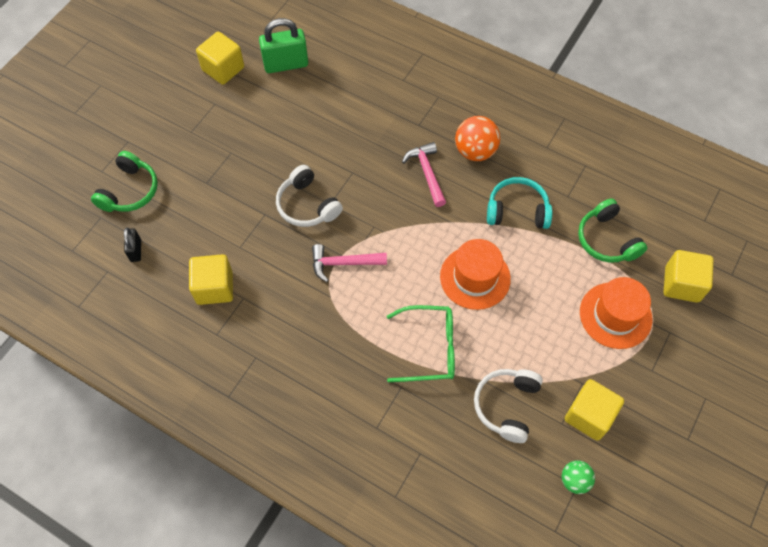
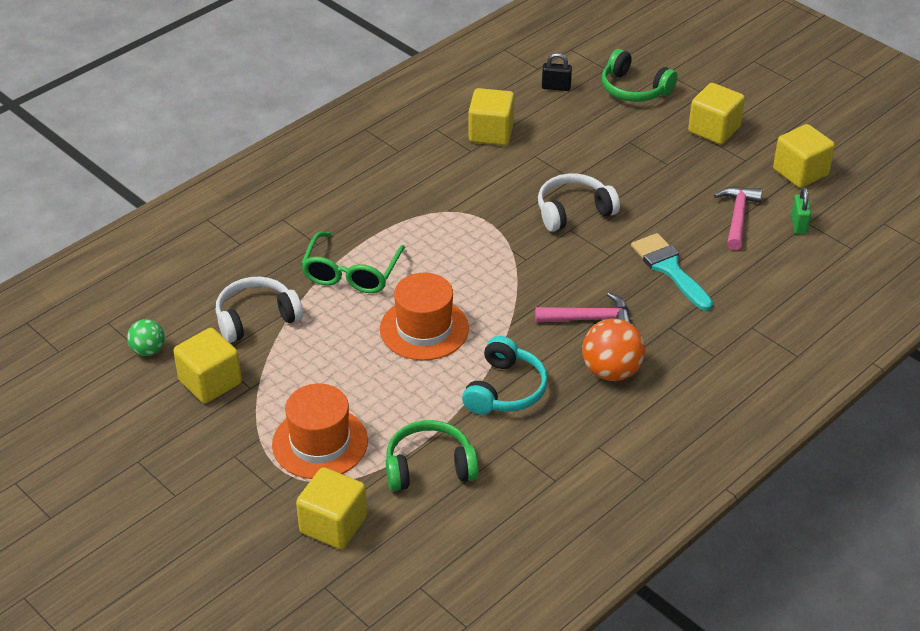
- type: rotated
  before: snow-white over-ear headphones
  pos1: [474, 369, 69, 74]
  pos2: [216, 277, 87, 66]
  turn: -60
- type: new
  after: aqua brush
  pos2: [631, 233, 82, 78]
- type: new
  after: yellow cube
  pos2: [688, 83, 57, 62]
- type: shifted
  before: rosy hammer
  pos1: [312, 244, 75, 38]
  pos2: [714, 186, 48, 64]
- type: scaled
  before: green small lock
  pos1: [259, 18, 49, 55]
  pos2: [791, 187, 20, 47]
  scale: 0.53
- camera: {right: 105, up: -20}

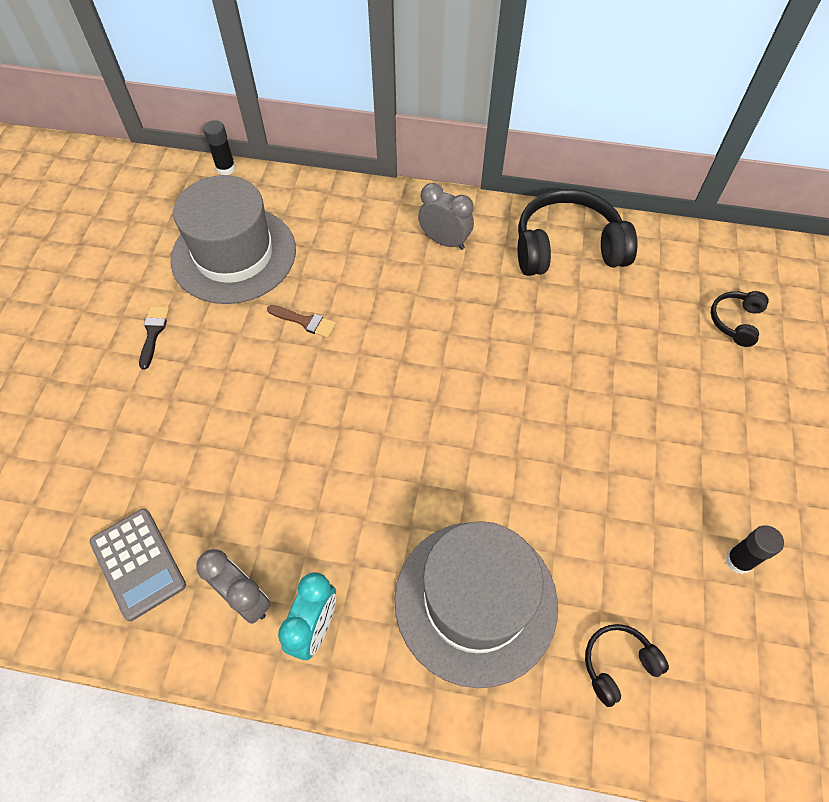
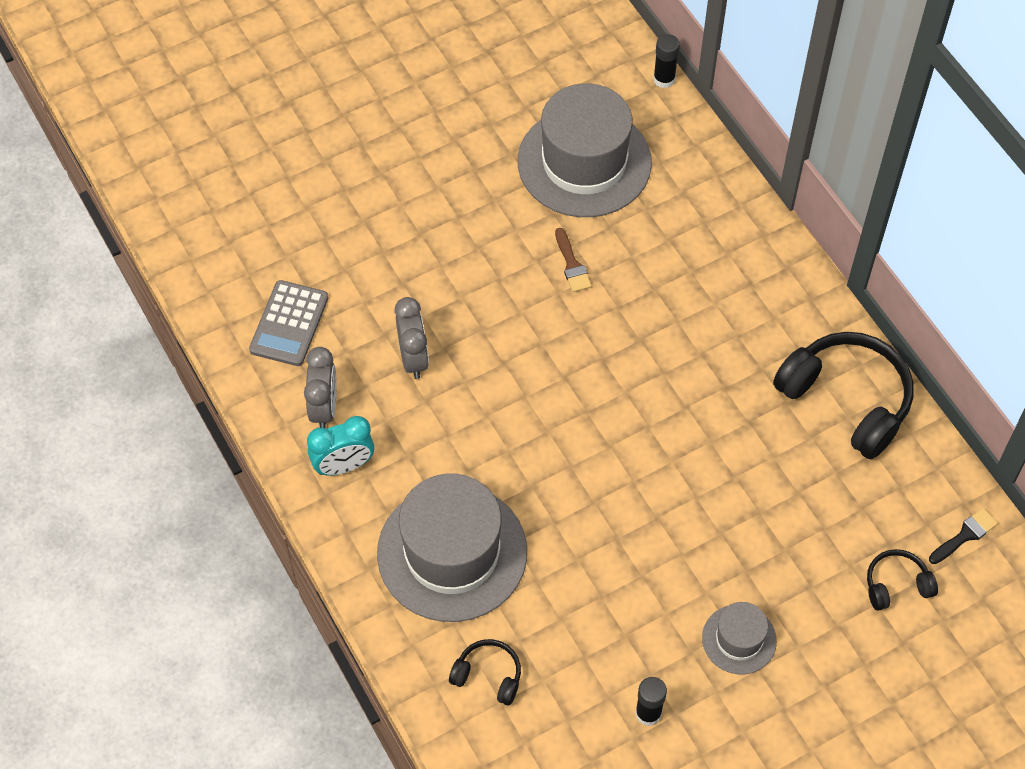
- type: shifted
  before: gray bedside clock
  pos1: [418, 183, 56, 67]
  pos2: [394, 297, 35, 82]
- type: new
  after: gray hat
  pos2: [702, 602, 75, 72]
- type: shifted
  before: ebony brush
  pos1: [139, 306, 30, 63]
  pos2: [929, 508, 69, 56]
- camera: {right: 50, up: 0}

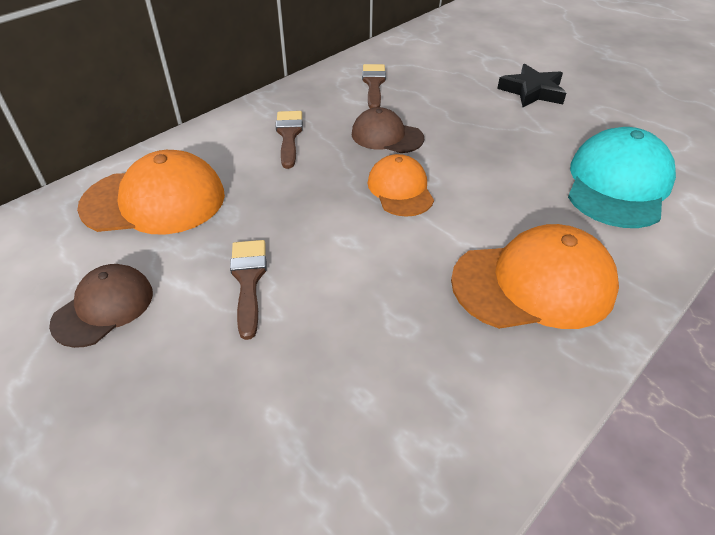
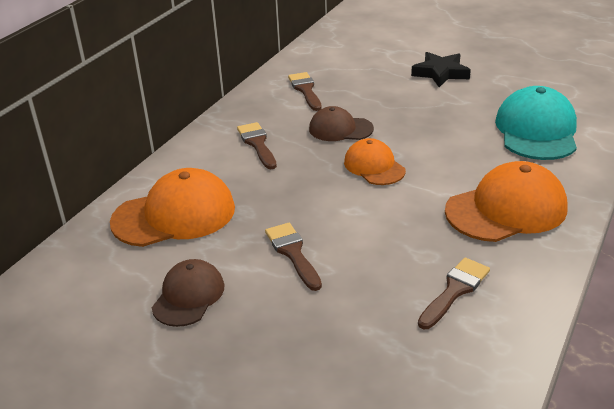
- type: new
  after: russet brush
  pos2: [418, 257, 72, 72]
- camera: {right: -15, up: -10}

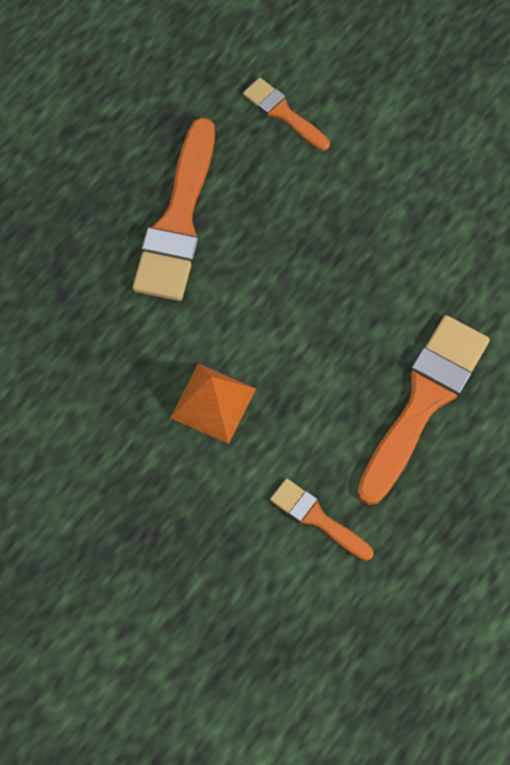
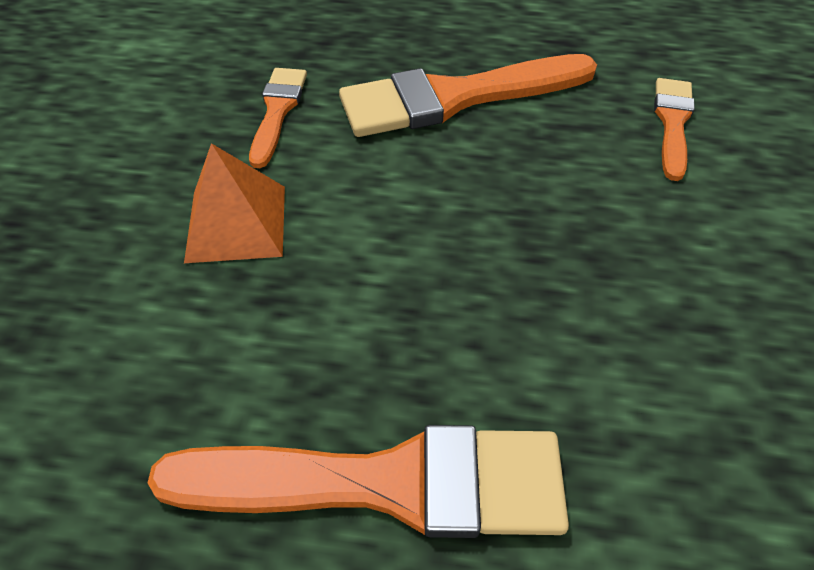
- type: shifted
  before: bright orange brush
  pos1: [270, 478, 104, 83]
  pos2: [249, 68, 58, 100]
- camera: {right: 60, up: -15}

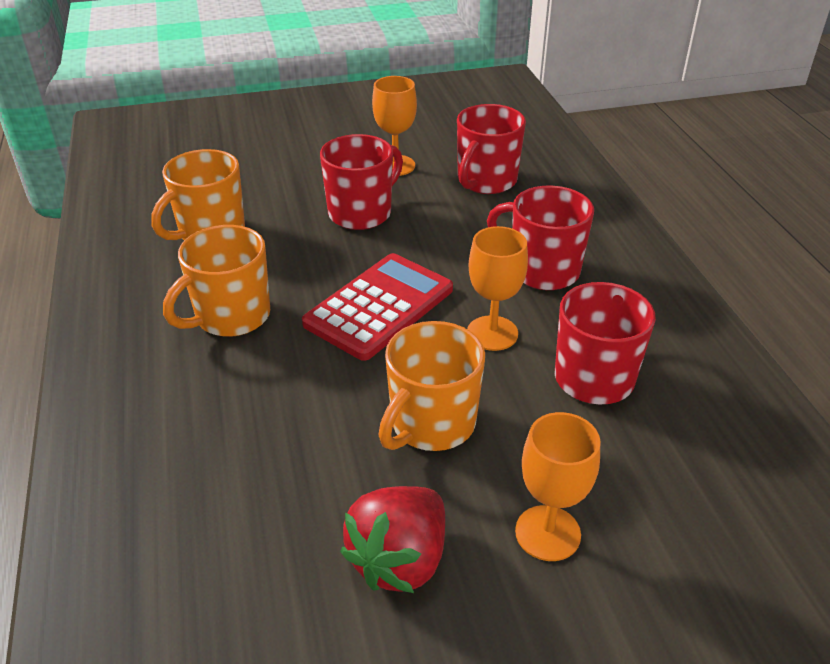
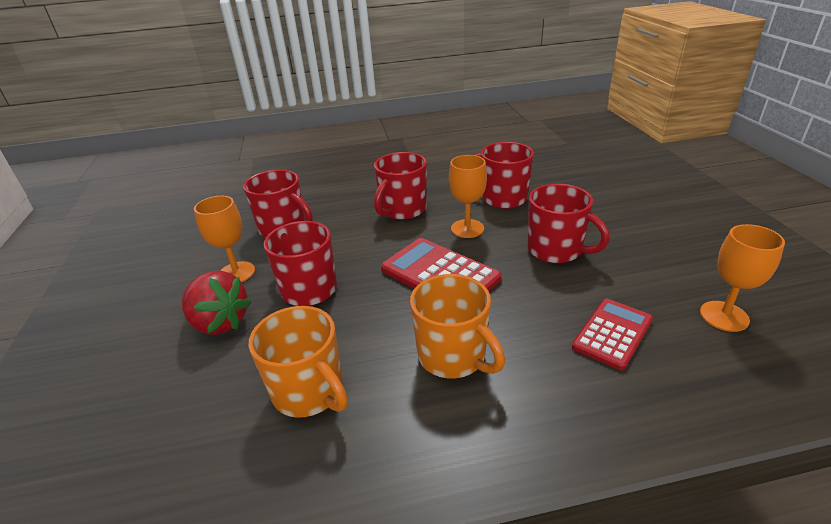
- type: shifted
  before: red strawberry
  pos1: [340, 486, 105, 107]
  pos2: [182, 270, 69, 65]
- type: repainted
  before: bright orange mug
  after: red mug
  pos1: [379, 321, 106, 130]
  pos2: [527, 184, 83, 79]
- type: new
  after: red adding machine
  pos2: [572, 299, 81, 71]
- type: shifted
  before: bright orange chalice
  pos1: [515, 412, 85, 149]
  pos2: [700, 224, 85, 108]
- camera: {right: -85, up: -5}

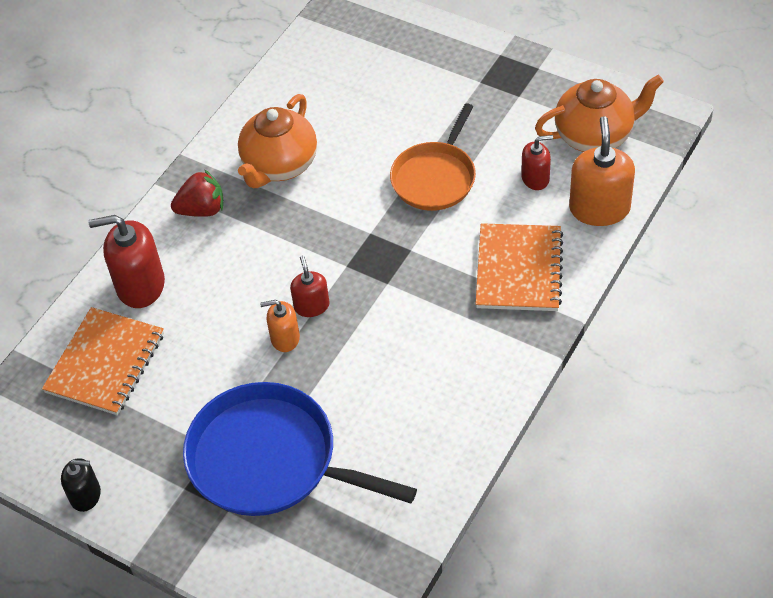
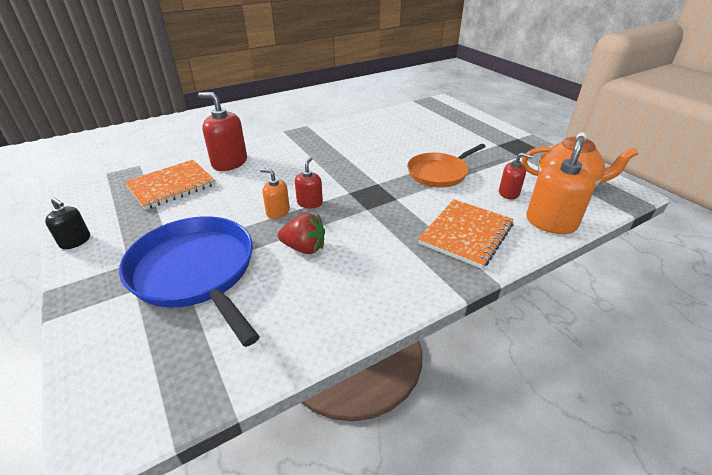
- type: shifted
  before: red strawberry
  pos1: [171, 169, 52, 48]
  pos2: [278, 213, 47, 41]
- type: gone
  before: bright orange tea pot
  pos1: [238, 94, 79, 94]
- camera: {right: 25, up: -15}

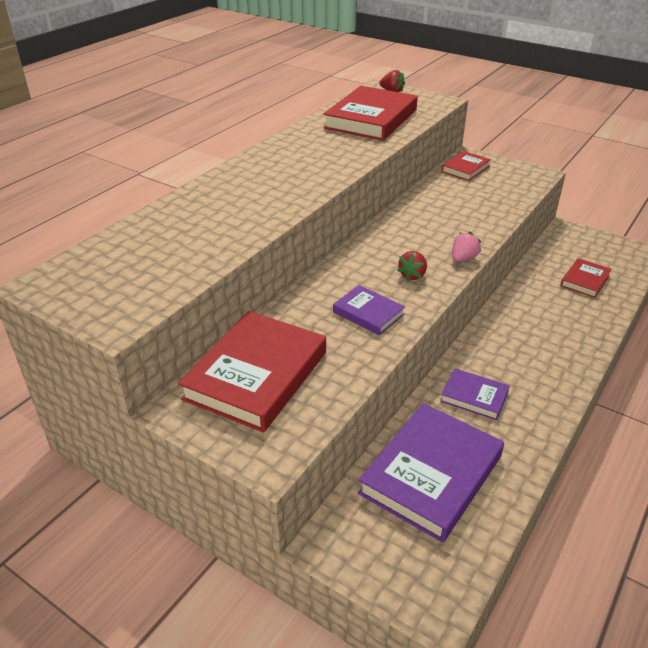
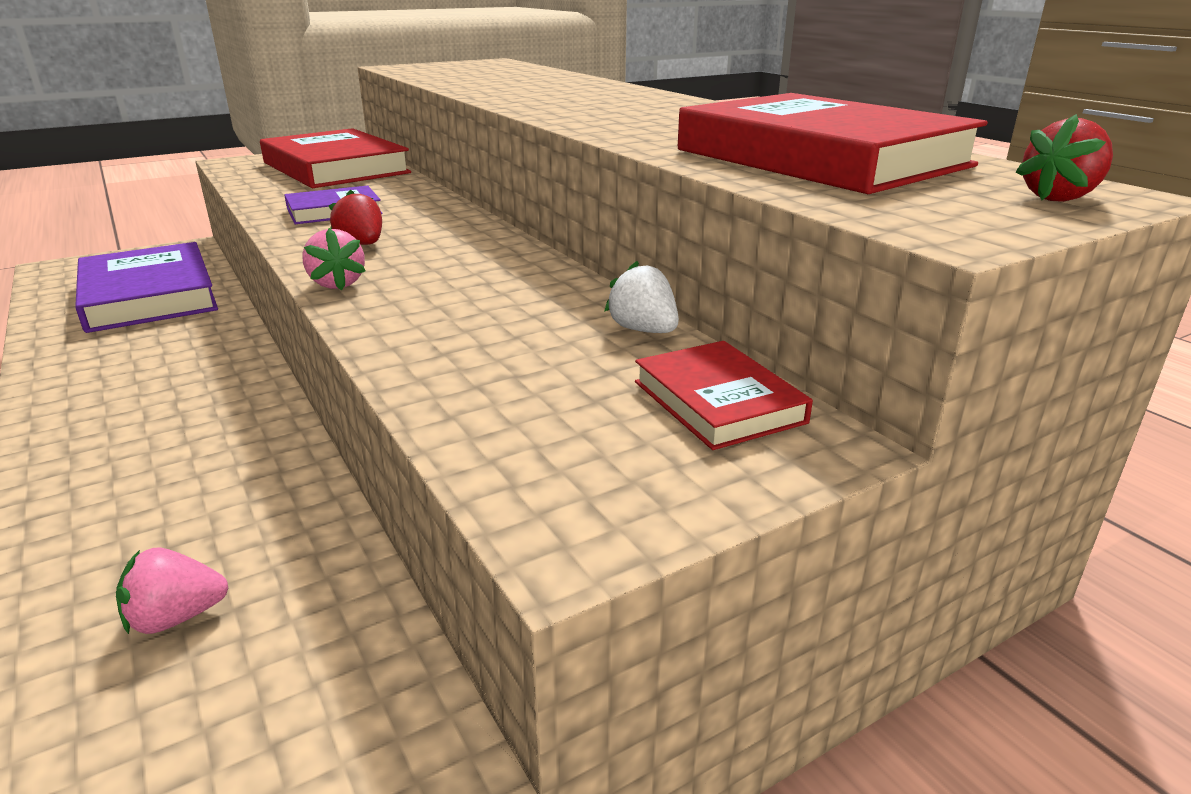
- type: swapped
  before: red hardback
  after: rosy strawberry
  pos1: [560, 258, 52, 40]
  pos2: [116, 548, 112, 86]
- type: new
  after: snow-white strawberry
  pos2: [604, 261, 75, 72]
- type: gone
  before: royal purple hardback
  pos1: [440, 368, 70, 52]
- camera: {right: 115, up: -10}

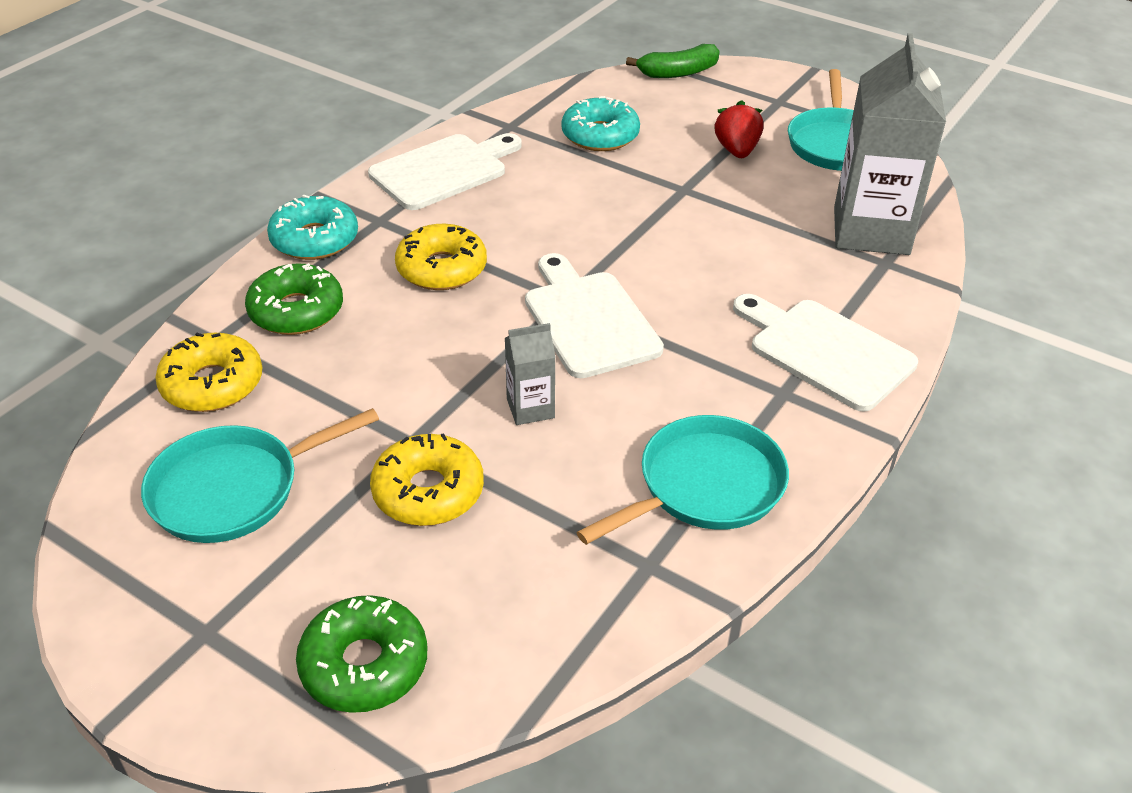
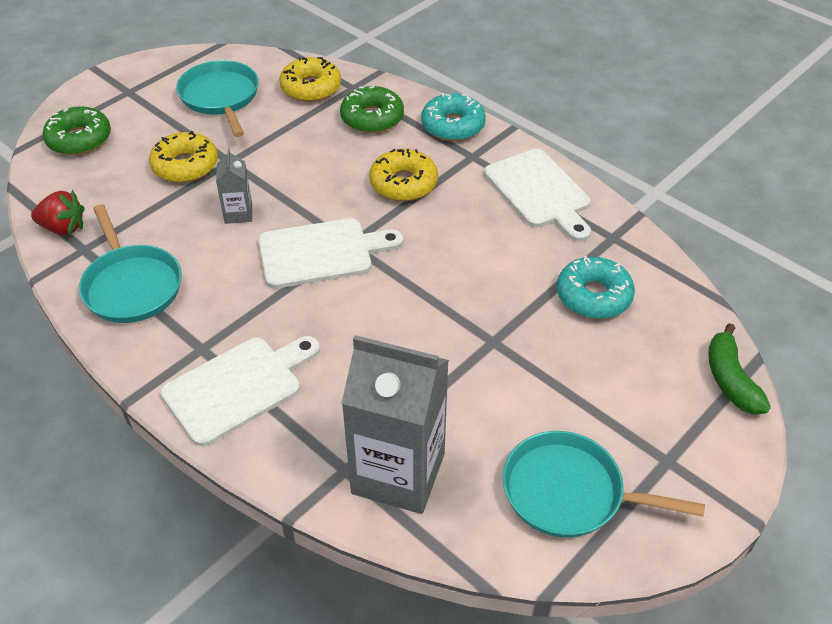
- type: shifted
  before: red strawberry
  pos1: [714, 100, 50, 58]
  pos2: [31, 190, 54, 45]
- camera: {right: 100, up: 5}

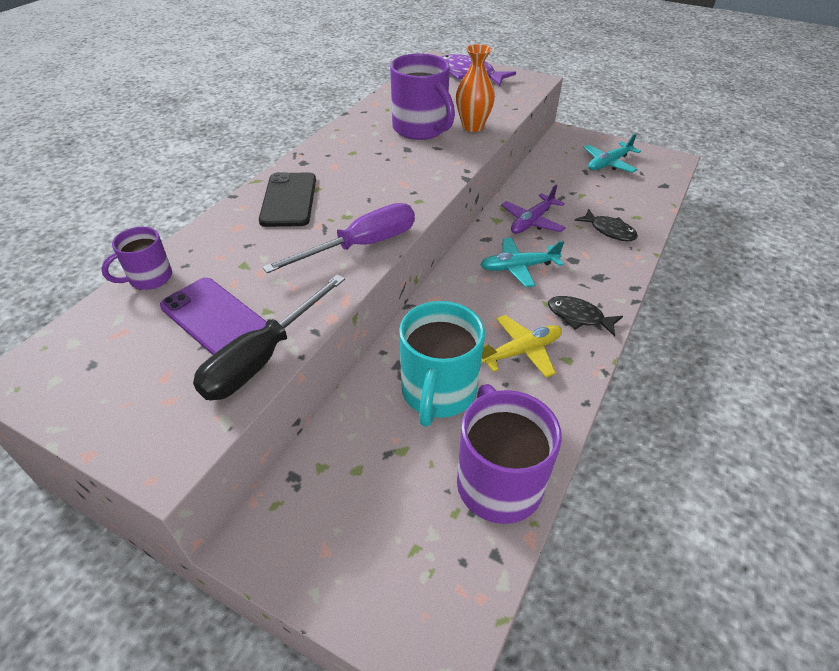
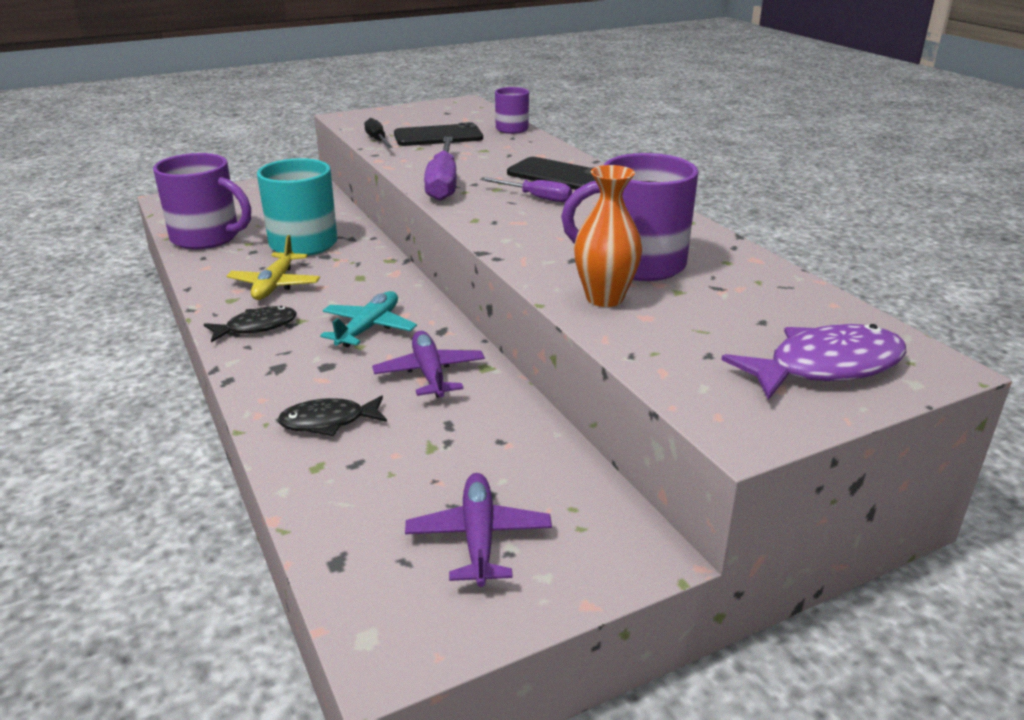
- type: scaled
  before: ebony hand screwdriver
  pos1: [193, 275, 152, 126]
  pos2: [364, 118, 29, 30]
  scale: 0.59
- type: repainted
  before: royal purple phone
  after: ebony phone
  pos1: [160, 278, 107, 77]
  pos2: [394, 122, 89, 24]
- type: repainted
  before: aqua aeroplane
  after: royal purple aeroplane
  pos1: [583, 133, 58, 40]
  pos2: [405, 473, 147, 114]
- type: new
  after: royal purple hand screwdriver
  pos2: [480, 177, 92, 25]
- camera: {right: 125, up: -15}

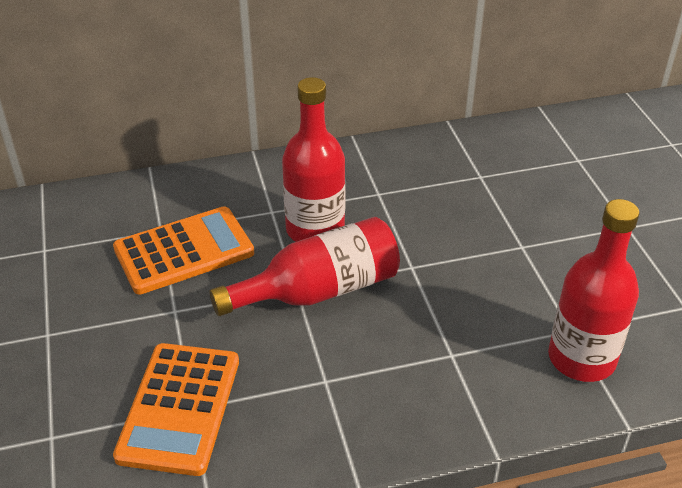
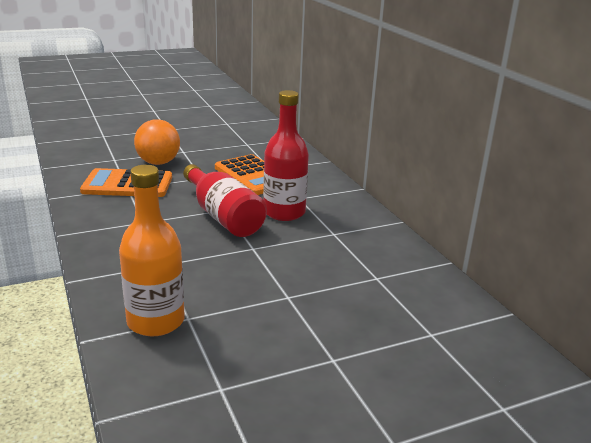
- type: repainted
  before: red flask
  after: bright orange flask
  pos1: [548, 199, 92, 183]
  pos2: [119, 165, 66, 172]
- type: new
  after: bright orange play ball
  pos2: [134, 119, 46, 46]
- camera: {right: 80, up: -15}

